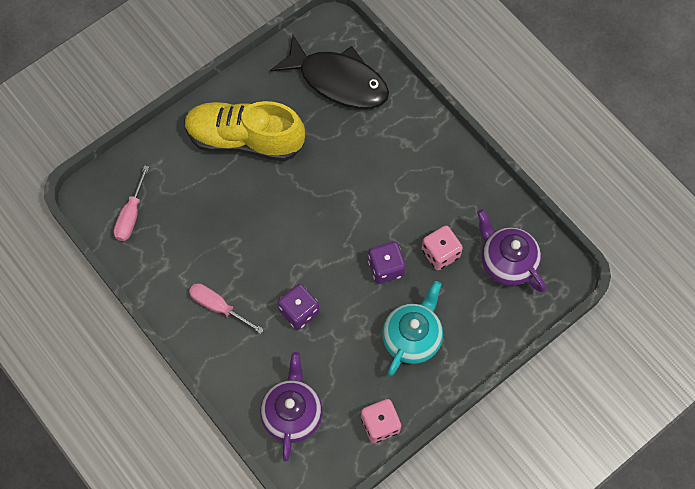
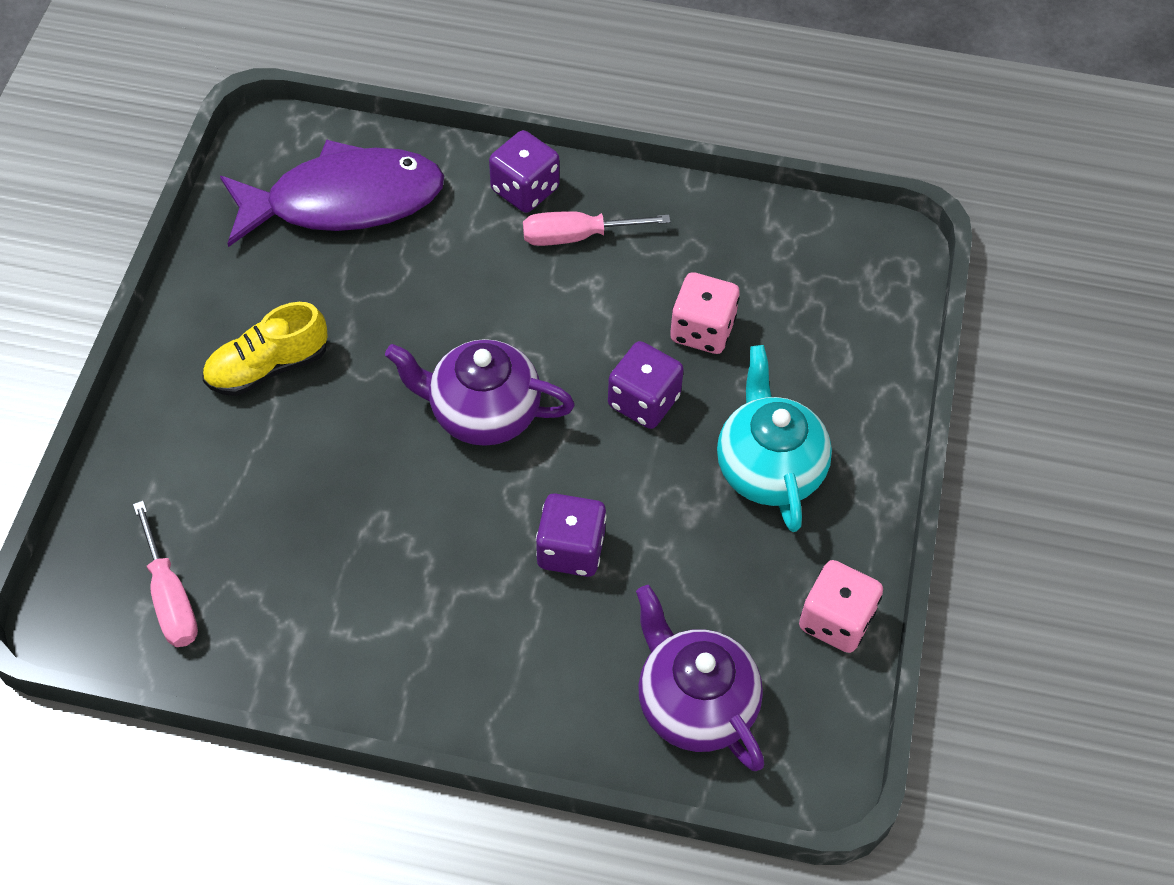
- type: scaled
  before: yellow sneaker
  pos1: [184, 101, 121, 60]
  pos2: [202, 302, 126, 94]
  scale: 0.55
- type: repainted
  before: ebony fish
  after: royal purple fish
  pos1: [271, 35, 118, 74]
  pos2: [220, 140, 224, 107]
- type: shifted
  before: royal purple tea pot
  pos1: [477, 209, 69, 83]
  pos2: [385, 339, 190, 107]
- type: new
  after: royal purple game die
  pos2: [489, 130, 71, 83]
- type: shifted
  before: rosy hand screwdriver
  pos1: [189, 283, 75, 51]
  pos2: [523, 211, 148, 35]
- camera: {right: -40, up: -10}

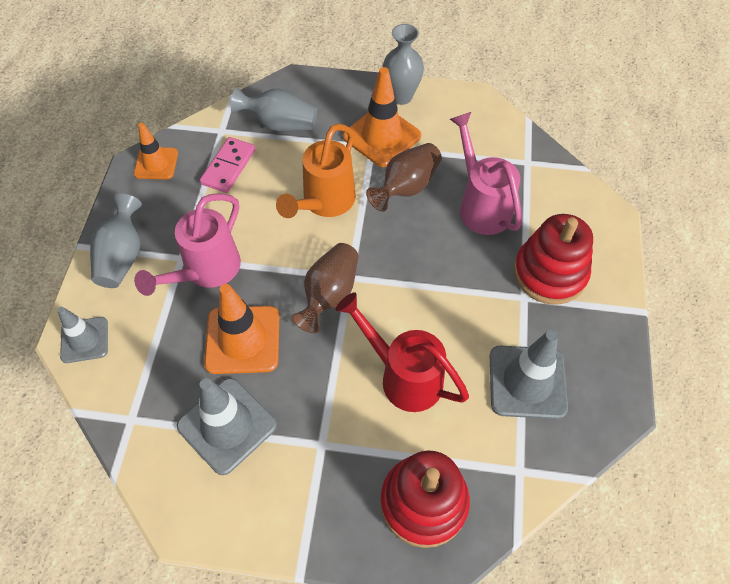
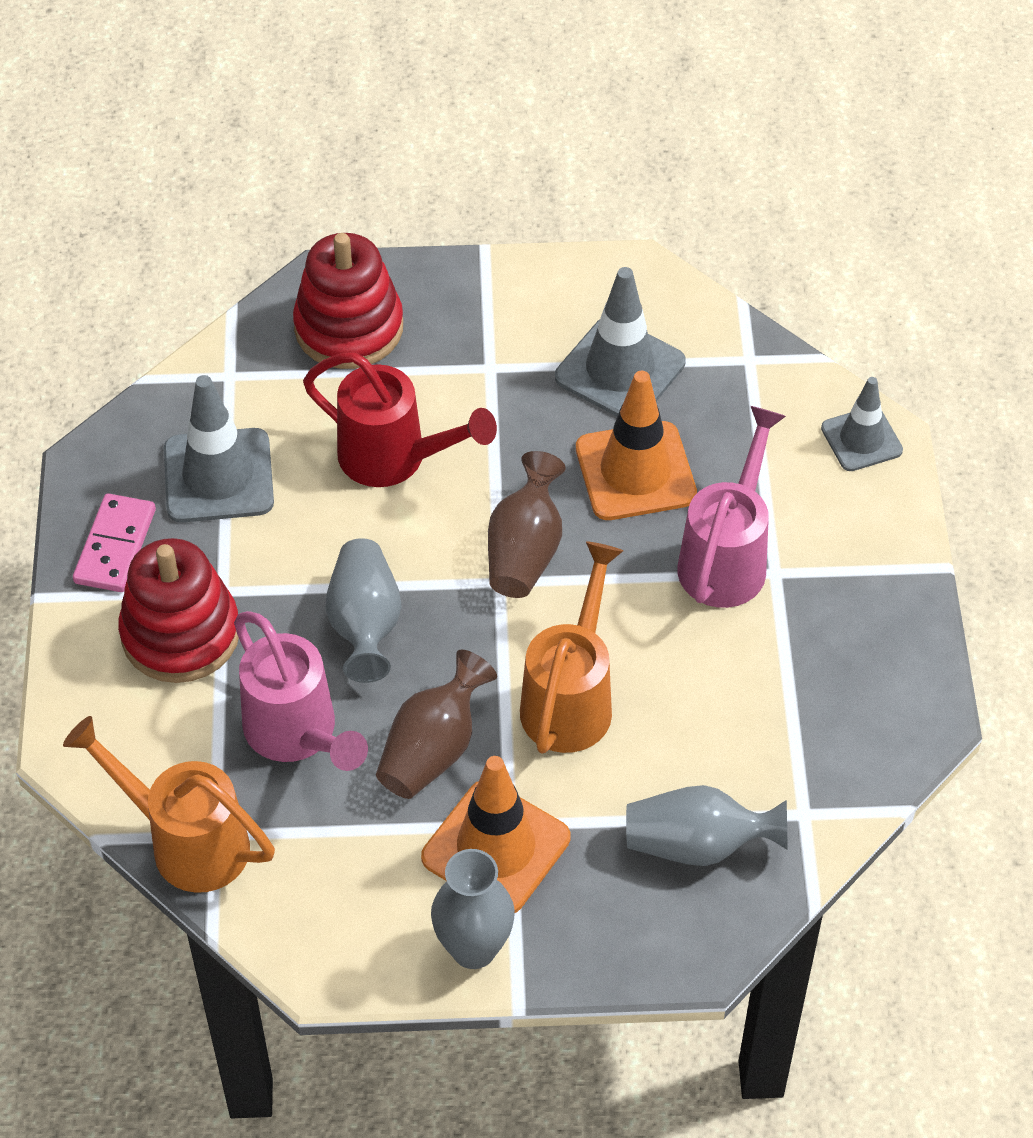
- type: new
  after: bright orange watering pot
  pos2: [63, 716, 212, 177]
- type: shifted
  before: rosy domino tile
  pos1: [200, 137, 55, 56]
  pos2: [73, 493, 83, 99]
- type: shifted
  before: gray flower vase
  pos1: [90, 194, 52, 94]
  pos2: [325, 538, 77, 145]
- type: gone
  before: bright orange safety cone
  pos1: [134, 123, 44, 57]
- camera: {right: 170, up: -5}

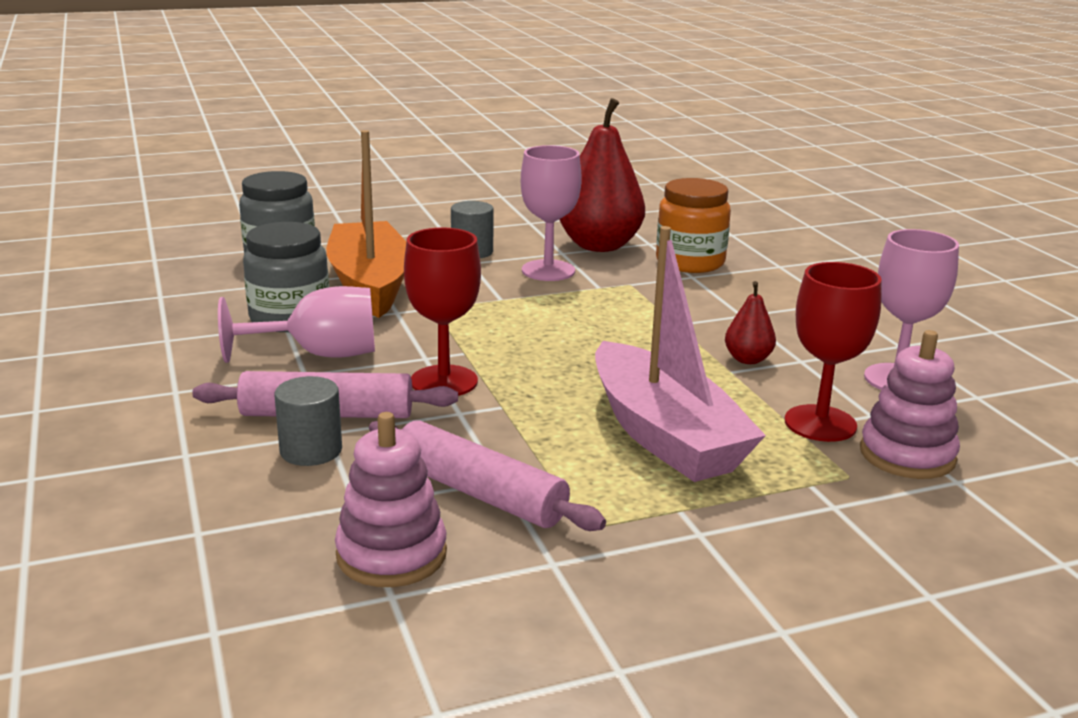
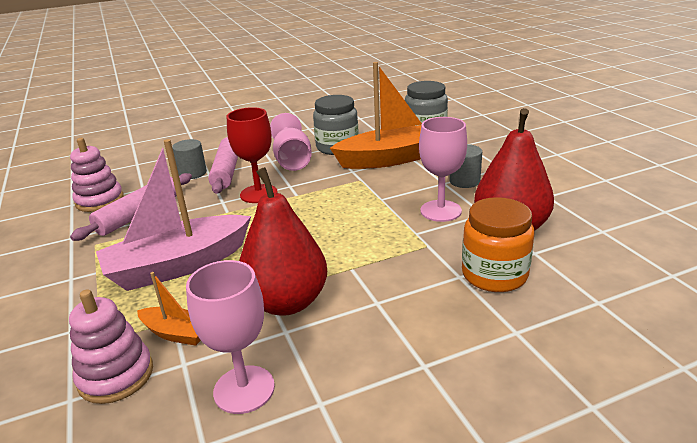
- type: swapped
  before: red chalice
  after: bright orange toy boat
  pos1: [785, 262, 97, 180]
  pos2: [137, 272, 64, 74]
- type: scaled
  before: red toy pear
  pos1: [725, 281, 51, 83]
  pos2: [239, 167, 88, 149]
  scale: 2.18
- camera: {right: 90, up: 5}

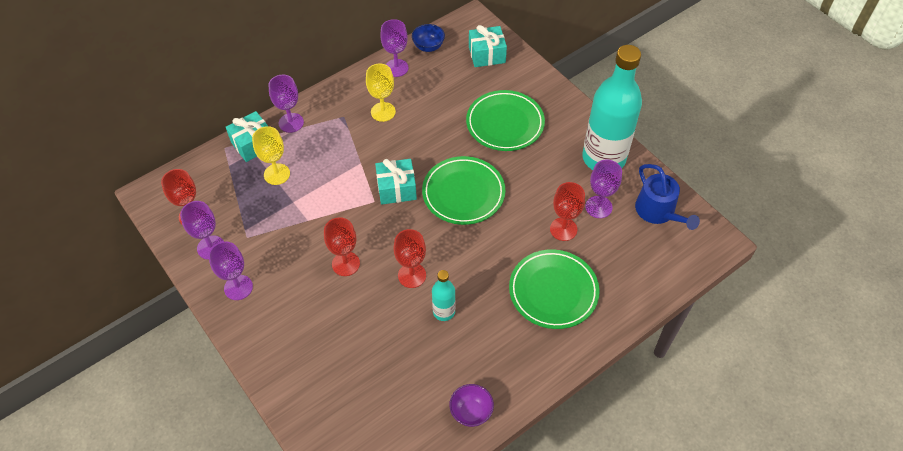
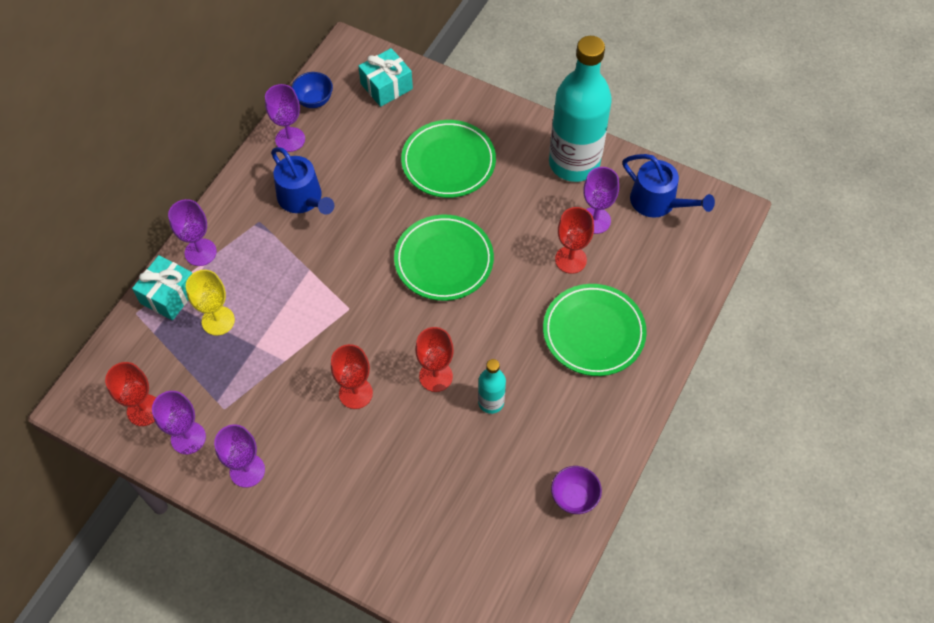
- type: swapped
  before: yellow chalice
  after: royal blue watering pot
  pos1: [366, 63, 30, 59]
  pos2: [271, 147, 63, 68]
- type: gone
  before: aqua gift
  pos1: [375, 159, 42, 46]
- camera: {right: -25, up: 5}

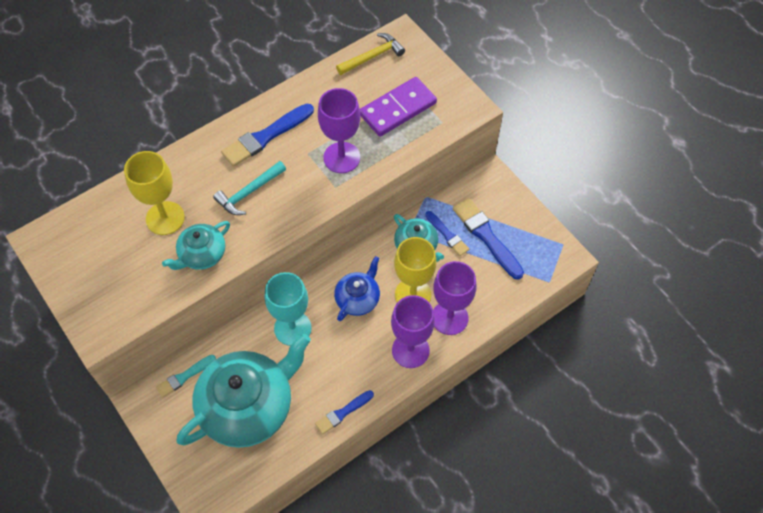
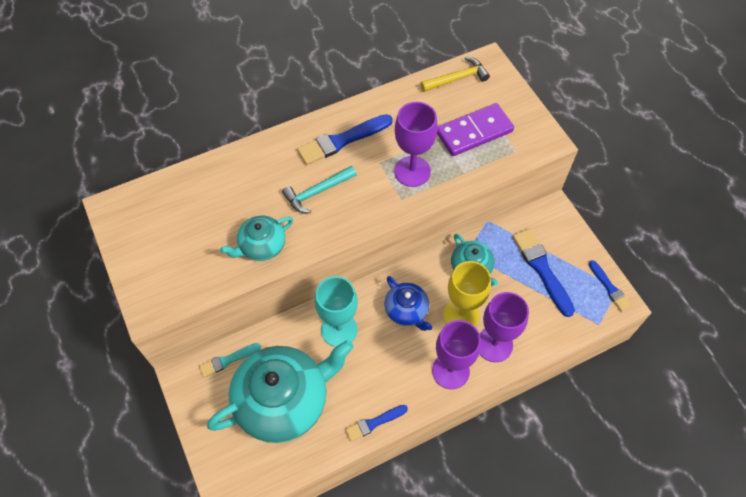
- type: rotated
  before: royal blue tea pot
  pos1: [334, 256, 46, 65]
  pos2: [384, 276, 48, 55]
  turn: 105
- type: shifted
  before: royal blue brush
  pos1: [425, 211, 44, 45]
  pos2: [589, 260, 43, 52]
- type: gone
  before: yellow chalice
  pos1: [124, 151, 61, 84]
- camera: {right: 10, up: 0}

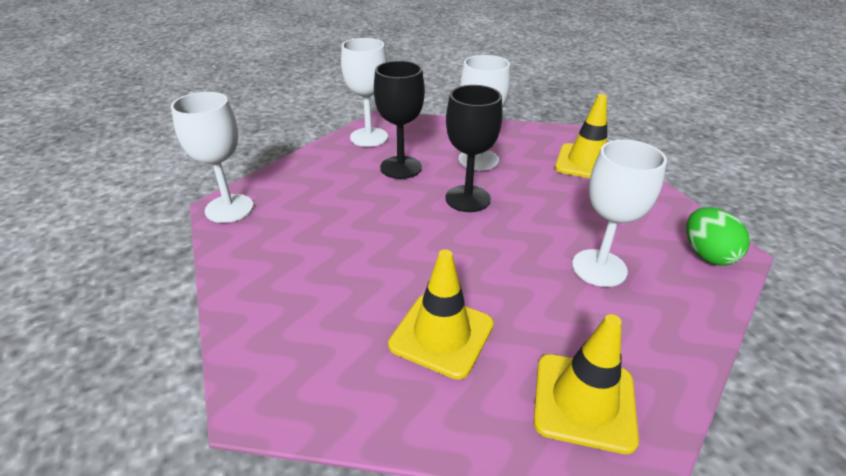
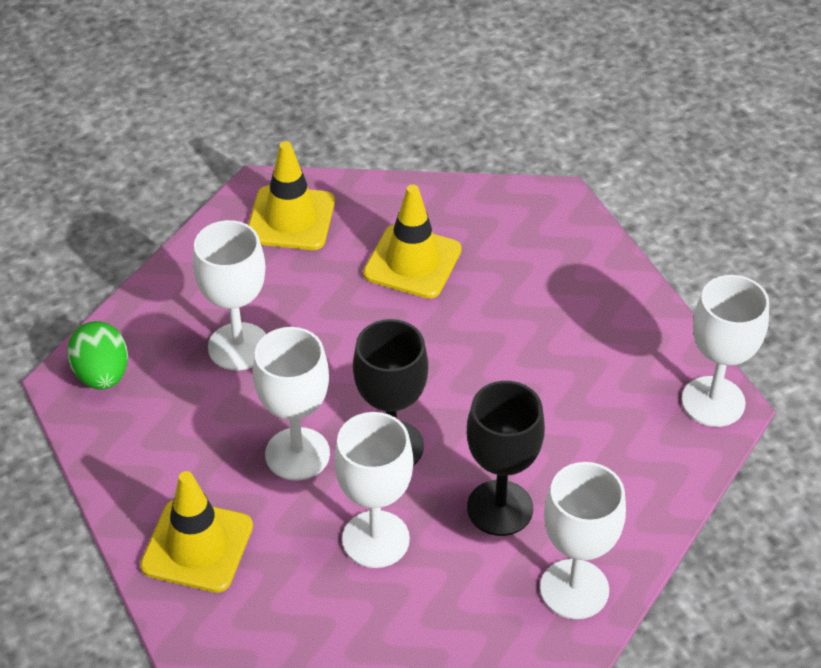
- type: new
  after: snow-white chalice
  pos2: [253, 327, 77, 154]
- camera: {right: 175, up: 10}

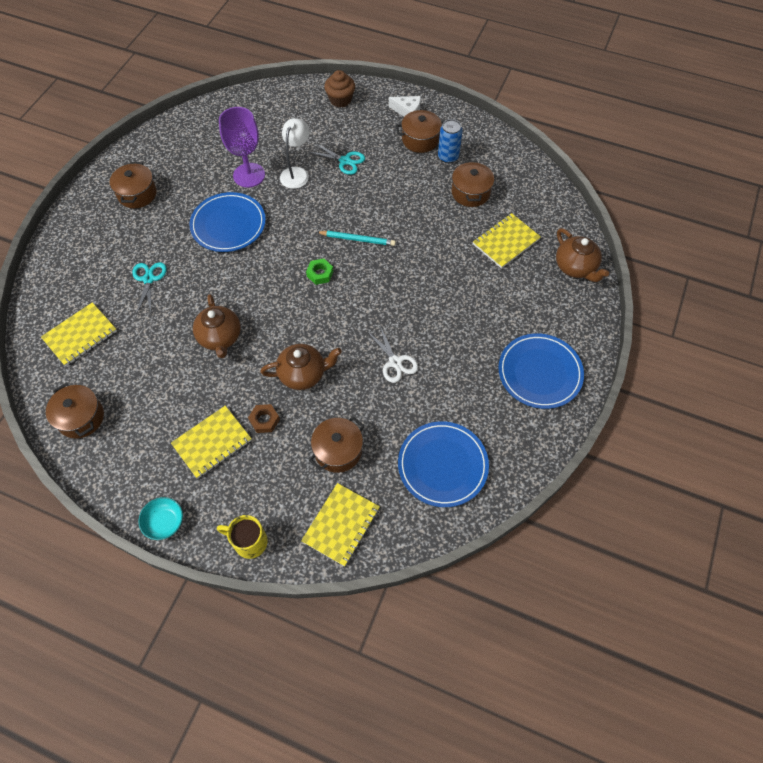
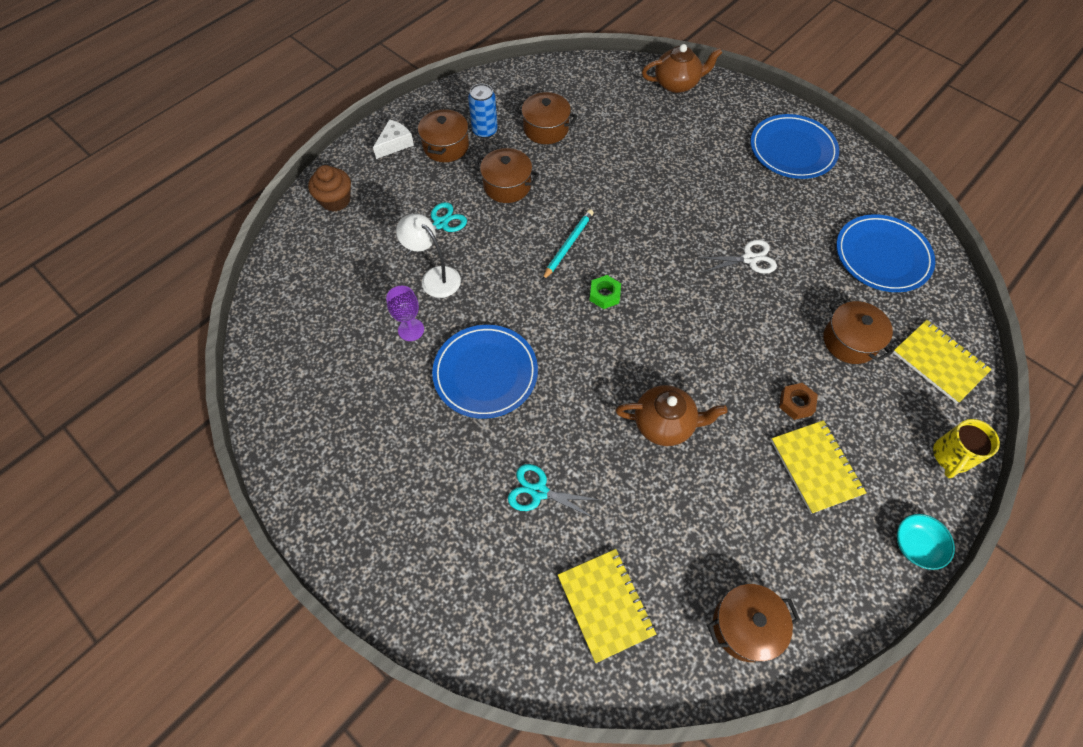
- type: scaled
  before: royal purple chalice
  pos1: [219, 107, 46, 80]
  pos2: [386, 286, 38, 55]
  scale: 0.59
- type: shifted
  before: russet pot
  pos1: [110, 162, 47, 46]
  pos2: [474, 148, 65, 55]
- type: gone
  before: russet tea pot
  pos1: [260, 344, 82, 46]
- type: gone
  before: yellow exercise book
  pos1: [473, 213, 68, 55]
- camera: {right: -70, up: 0}

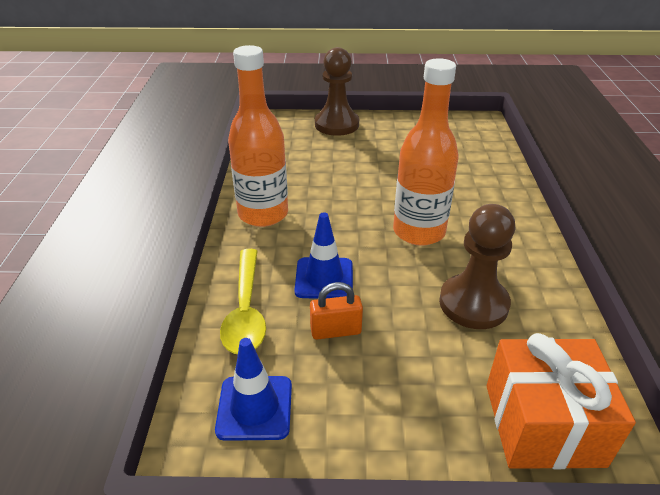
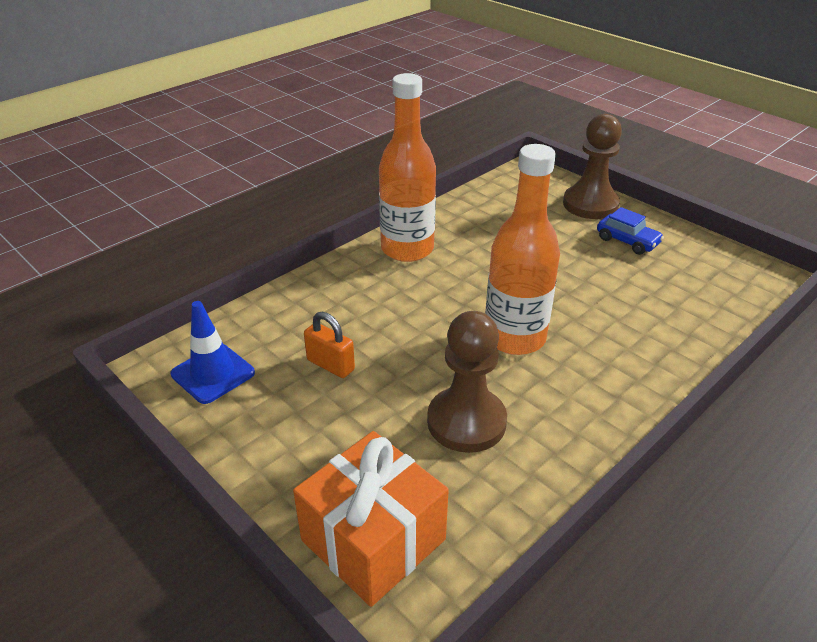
- type: new
  after: royal blue car
  pos2: [597, 207, 67, 48]
- type: gone
  before: yellow spoon
  pos1: [220, 249, 46, 105]
- type: gone
  before: royal blue safety cone
  pos1: [295, 212, 58, 87]
- camera: {right: 45, up: 0}

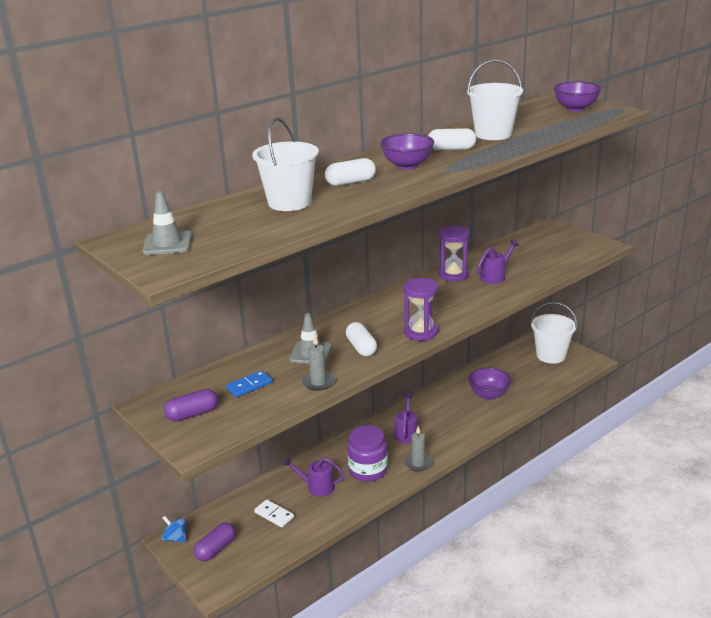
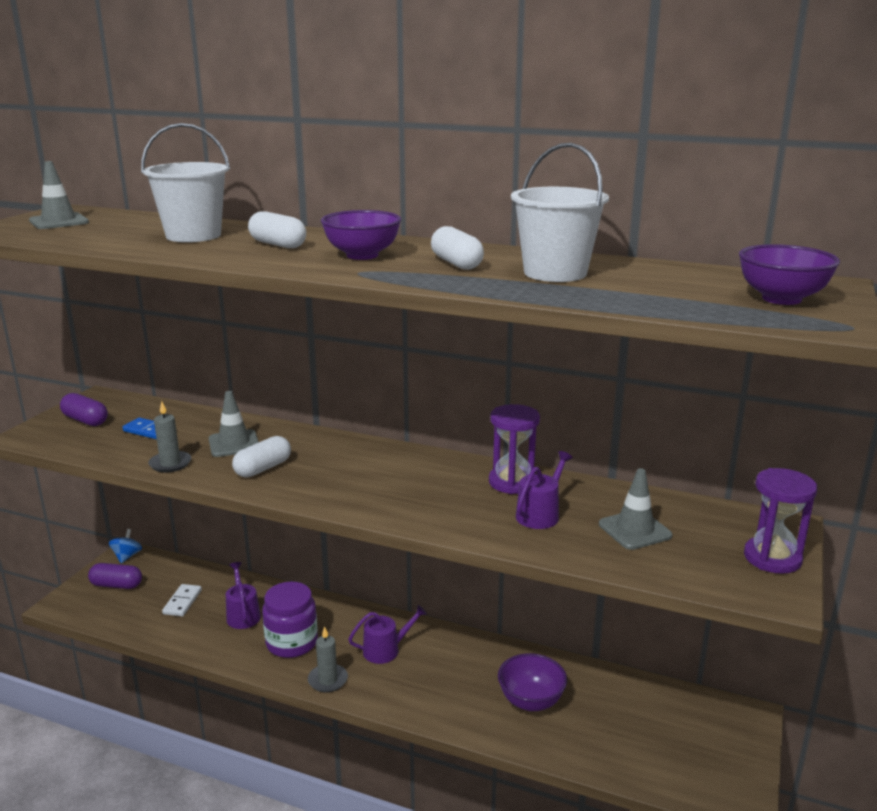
- type: rotated
  before: royal purple watering pot
  pos1: [477, 240, 42, 44]
  pos2: [516, 451, 57, 78]
  turn: -75
- type: new
  after: gray safety cone
  pos2: [599, 468, 74, 82]
- type: shifted
  before: royal purple sand timer
  pos1: [403, 278, 35, 63]
  pos2: [744, 468, 73, 106]
- type: gone
  before: snow-white pail
  pos1: [530, 302, 47, 62]
- camera: {right: 60, up: -5}

